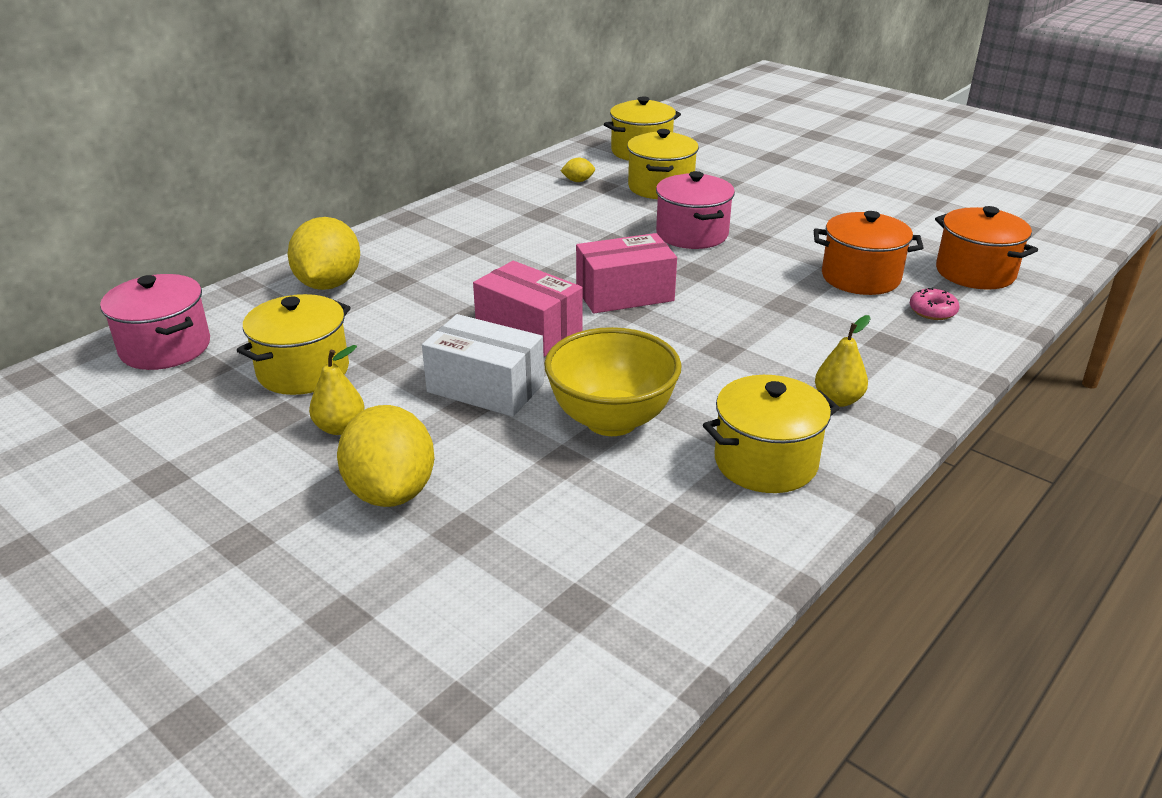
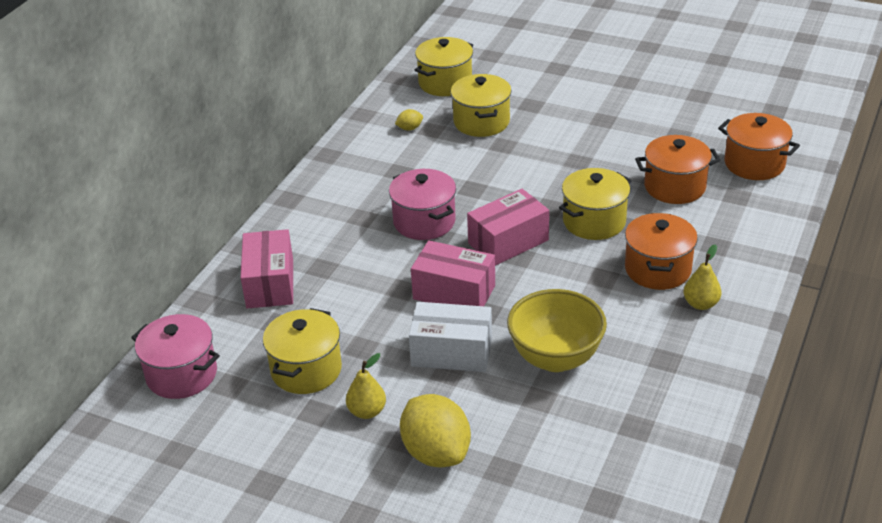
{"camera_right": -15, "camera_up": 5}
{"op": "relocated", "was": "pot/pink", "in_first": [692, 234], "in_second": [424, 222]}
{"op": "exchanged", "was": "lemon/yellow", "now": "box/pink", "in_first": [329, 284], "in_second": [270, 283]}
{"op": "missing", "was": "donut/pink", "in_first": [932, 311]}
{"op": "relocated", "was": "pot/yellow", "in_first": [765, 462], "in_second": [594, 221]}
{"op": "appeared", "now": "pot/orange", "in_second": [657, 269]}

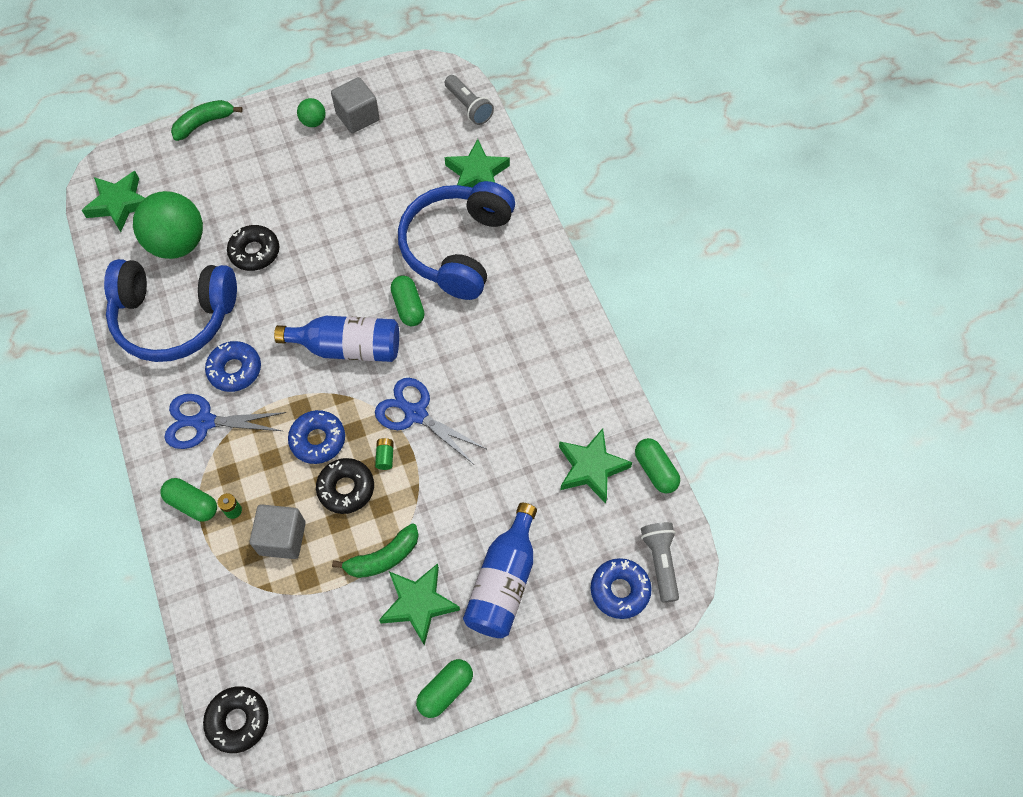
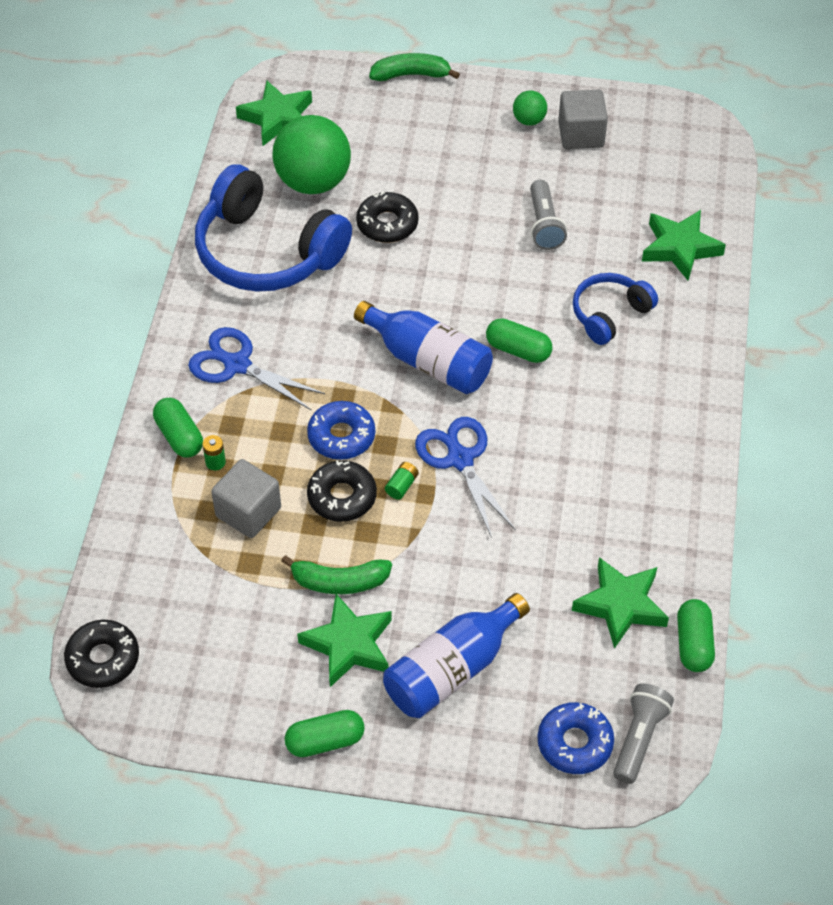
{"camera_right": 30, "camera_up": -10}
{"op": "relocated", "was": "pocket torch/grey", "in_first": [468, 107], "in_second": [544, 225]}
{"op": "size", "was": "headphones/royal blue", "in_first": [457, 248], "in_second": [609, 314], "ratio": 0.53}
{"op": "spun", "was": "capsule/emerald", "in_first": [408, 307], "in_second": [518, 350], "clockwise": -75}
{"op": "missing", "was": "donut/royal blue", "in_first": [235, 370]}

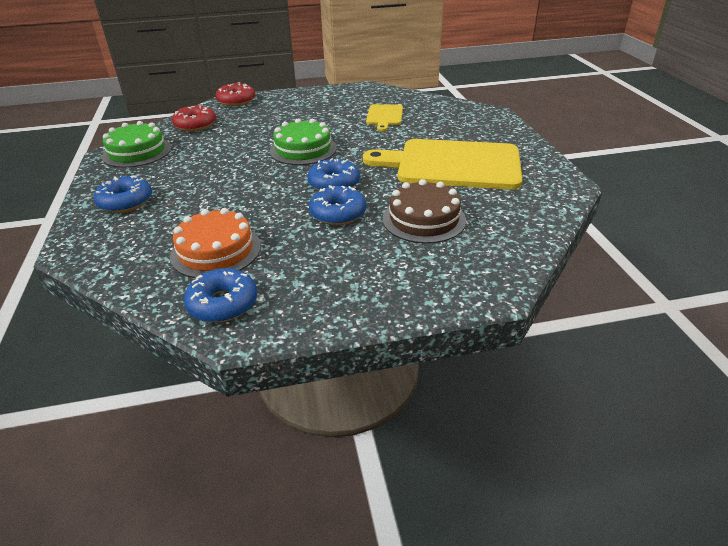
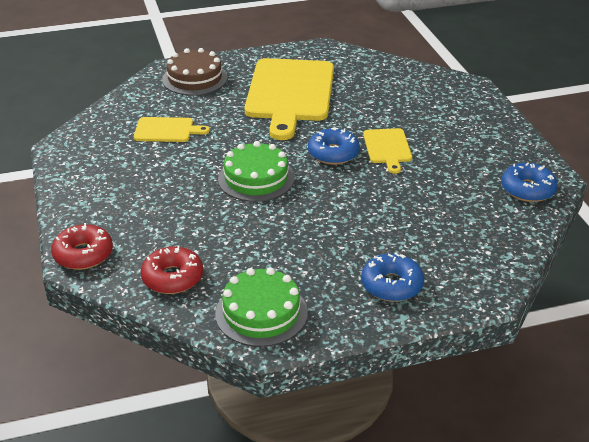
{"camera_right": -95, "camera_up": 0}
{"op": "relocated", "was": "cake/dark brown", "in_first": [424, 219], "in_second": [195, 78]}
{"op": "exchanged", "was": "donut/royal blue", "now": "bread board/yellow", "in_first": [338, 213], "in_second": [387, 148]}
{"op": "missing", "was": "cake/orange", "in_first": [216, 251]}

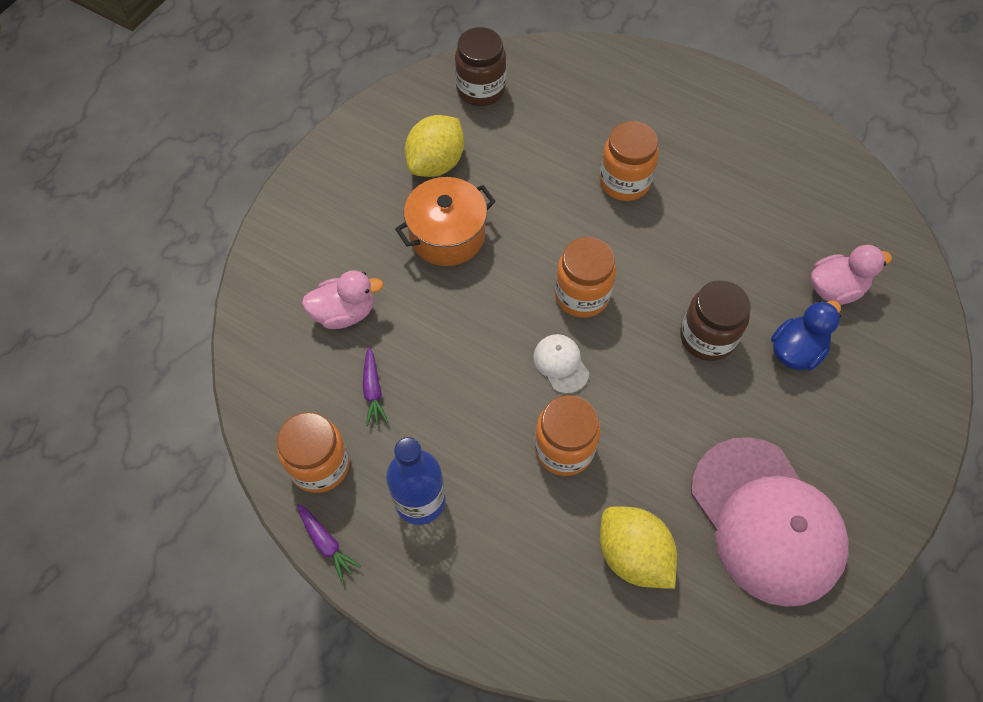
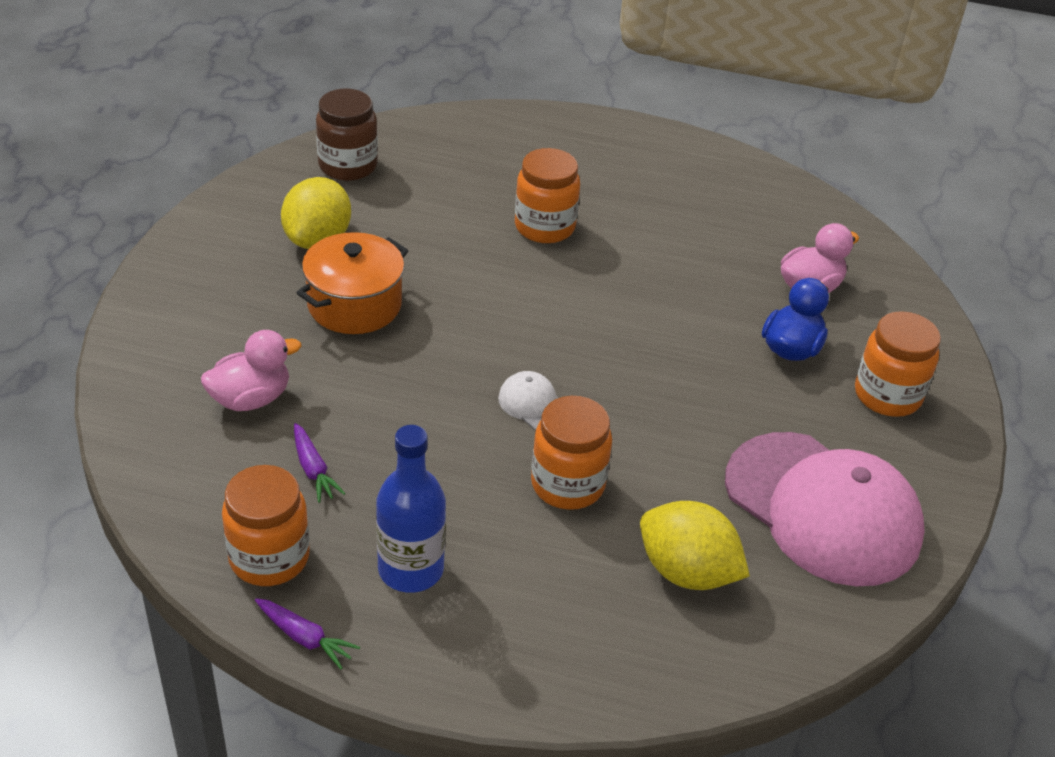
{"camera_right": -20, "camera_up": -20}
{"op": "relocated", "was": "jam jar/orange", "in_first": [581, 295], "in_second": [887, 395]}
{"op": "missing", "was": "jam jar/dark brown", "in_first": [707, 337]}

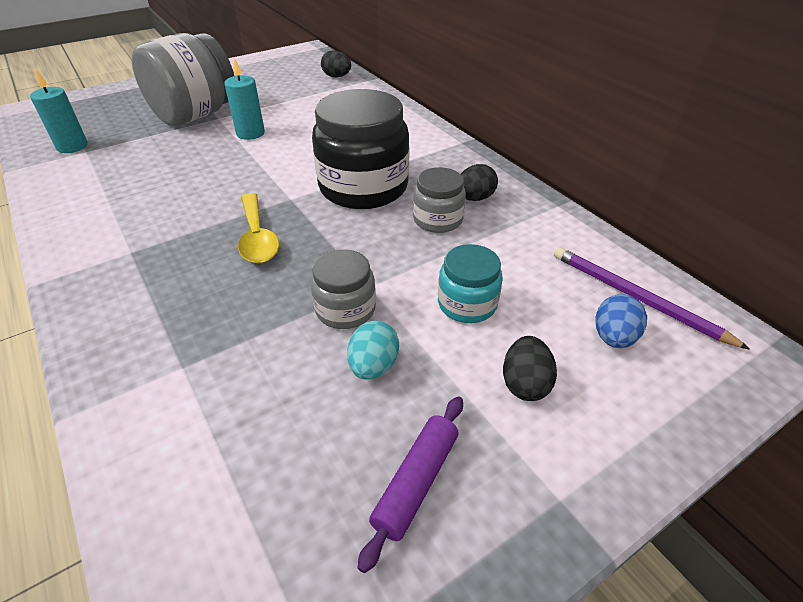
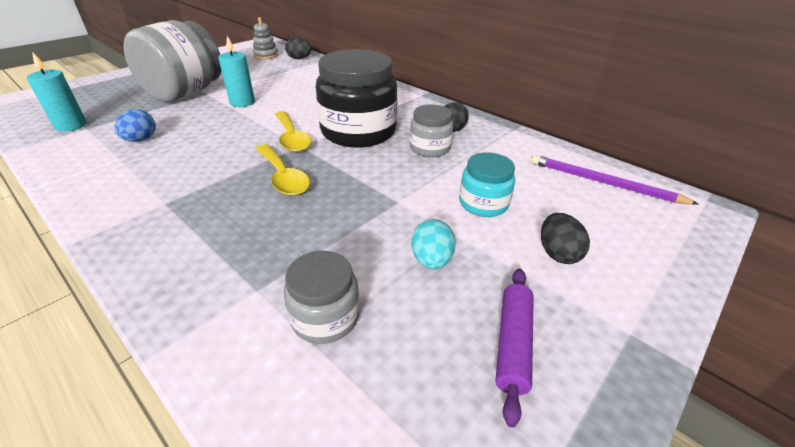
{"camera_right": -15, "camera_up": -5}
{"op": "relocated", "was": "jam jar/grey", "in_first": [345, 309], "in_second": [325, 317]}
{"op": "relocated", "was": "egg shape/royal blue", "in_first": [613, 337], "in_second": [141, 140]}
{"op": "appeared", "now": "stacking toy/grey", "in_second": [266, 55]}
{"op": "appeared", "now": "tablespoon/yellow", "in_second": [291, 138]}

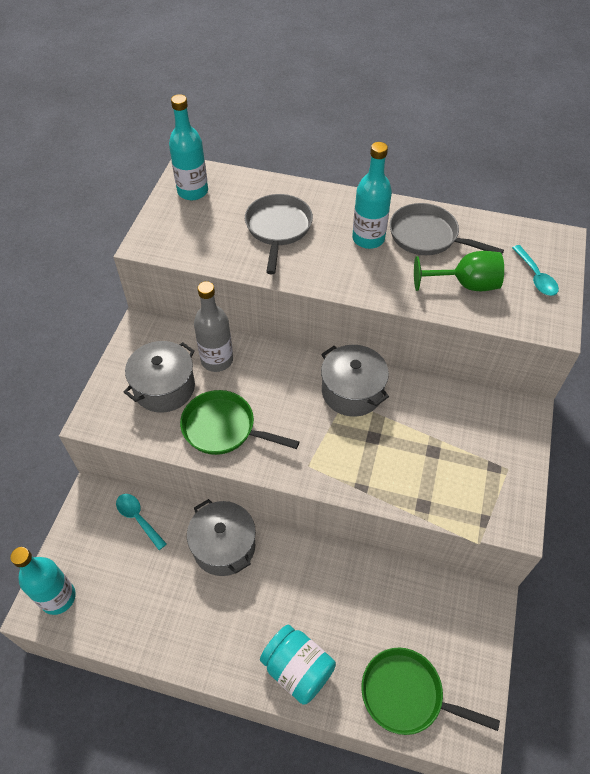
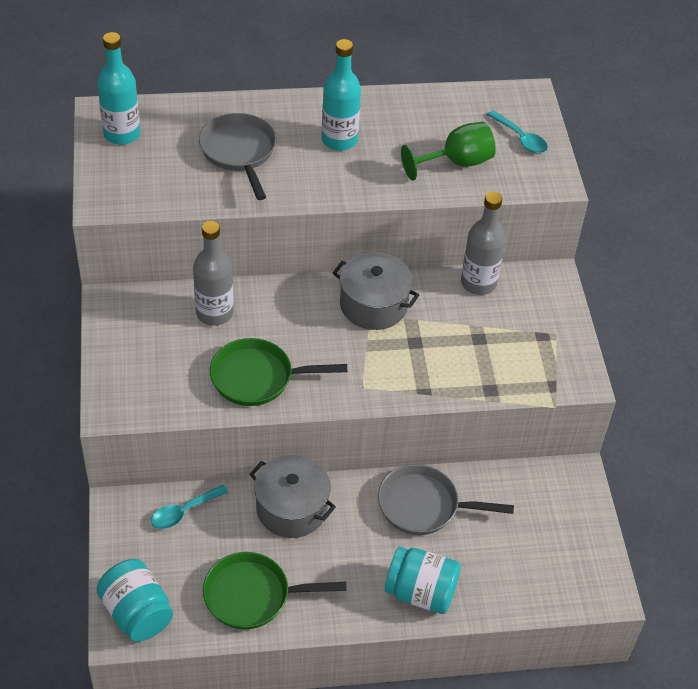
{"camera_right": -25, "camera_up": -5}
{"op": "relocated", "was": "frying pan/grey", "in_first": [427, 236], "in_second": [423, 505]}
{"op": "missing", "was": "pot/grey", "in_first": [164, 387]}
{"op": "spun", "was": "tablespoon/aqua", "in_first": [138, 518], "in_second": [184, 512], "clockwise": -60}
{"op": "exchanged", "was": "flask/aqua", "now": "jam jar/aqua", "in_first": [58, 597], "in_second": [137, 613]}
{"op": "relocated", "was": "frying pan/emerald", "in_first": [407, 694], "in_second": [252, 595]}
{"op": "appeared", "now": "flask/grey", "in_second": [478, 283]}

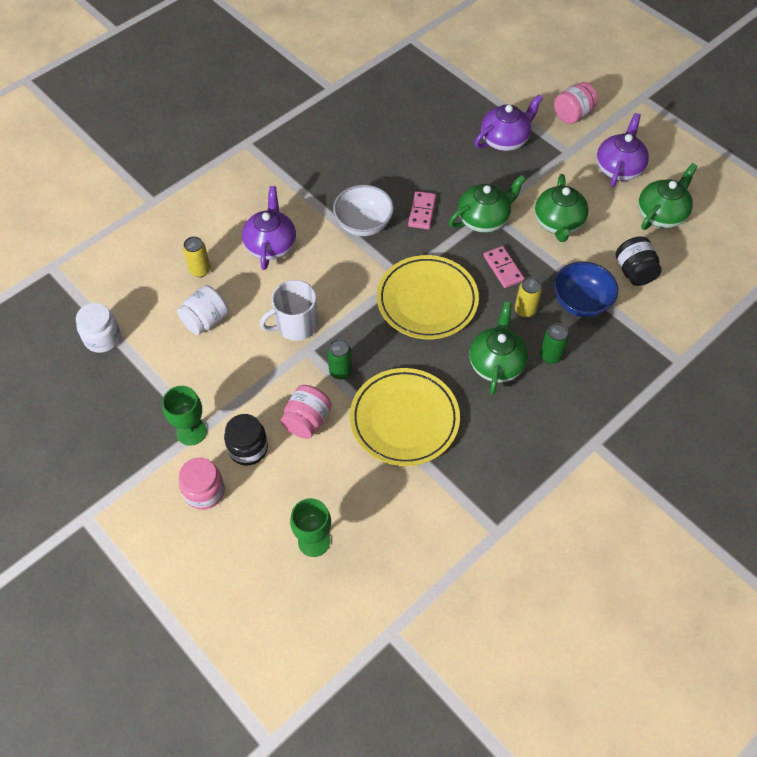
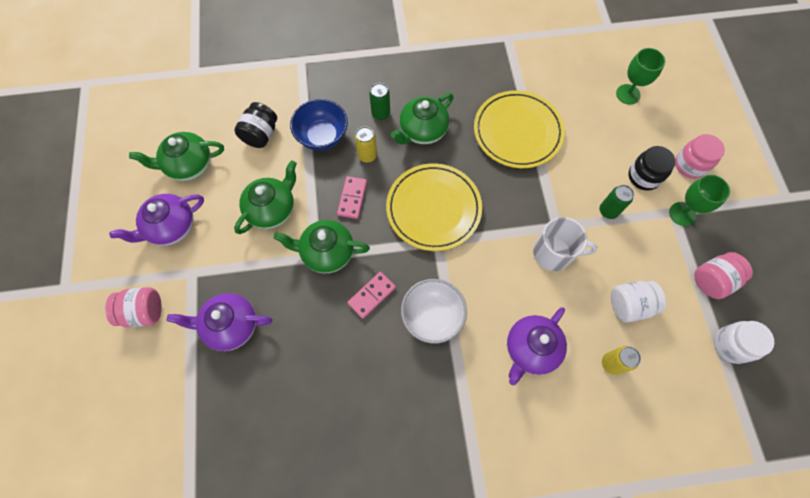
{"camera_right": -145, "camera_up": 10}
{"op": "relocated", "was": "can/emerald", "in_first": [340, 371], "in_second": [608, 211]}
{"op": "relocated", "was": "jam jar/pink", "in_first": [307, 420], "in_second": [712, 280]}

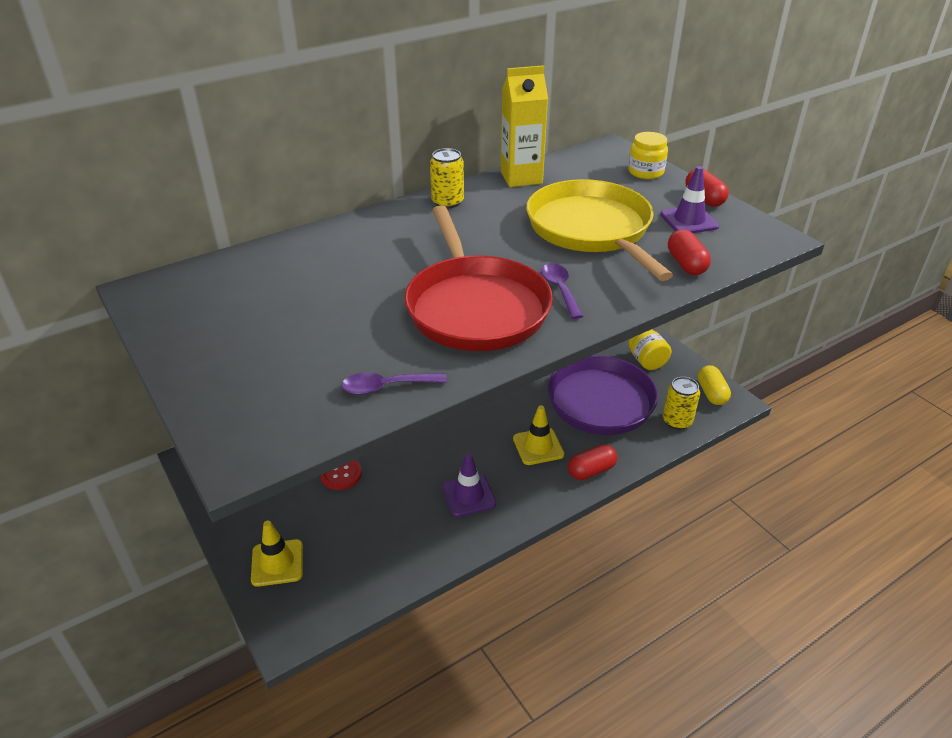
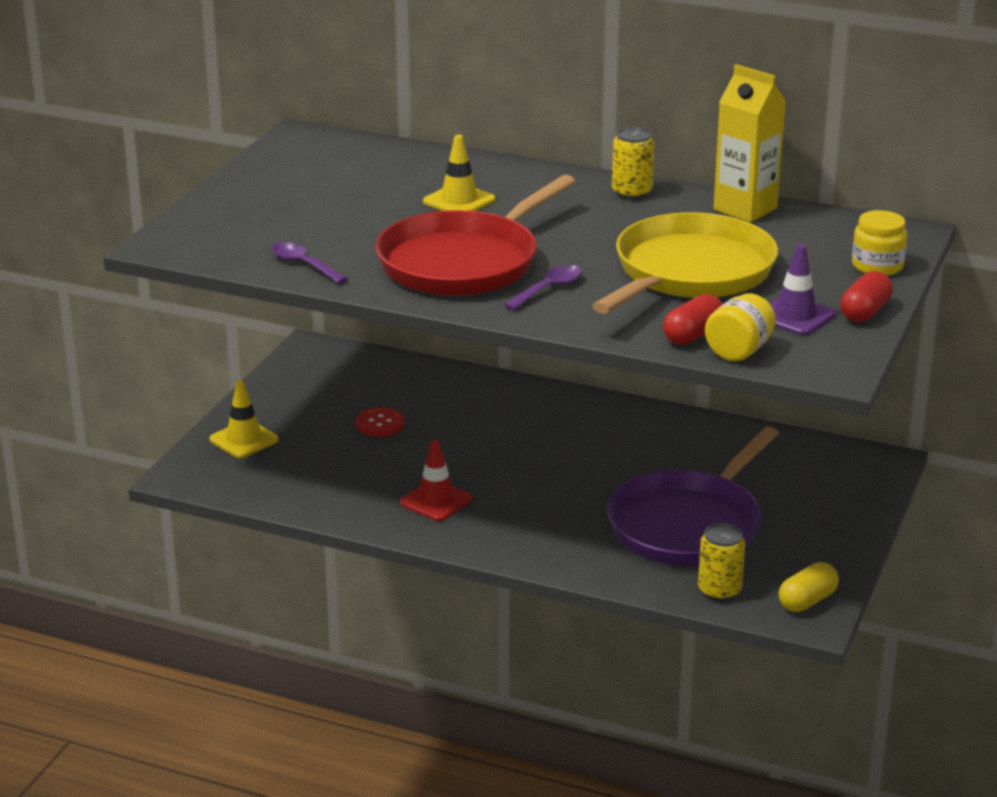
{"camera_right": 55, "camera_up": -10}
{"op": "relocated", "was": "jam jar/yellow", "in_first": [647, 361], "in_second": [739, 351]}
{"op": "relocated", "was": "road cone/yellow", "in_first": [538, 446], "in_second": [459, 201]}
{"op": "missing", "was": "capsule/red", "in_first": [591, 471]}
{"op": "colour", "was": "road cone/purple", "now": "road cone/red", "in_first": [468, 495], "in_second": [436, 501]}

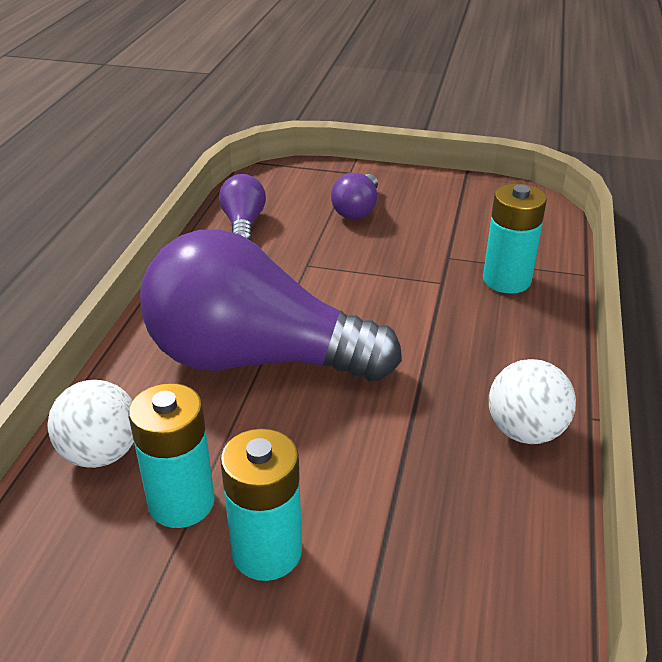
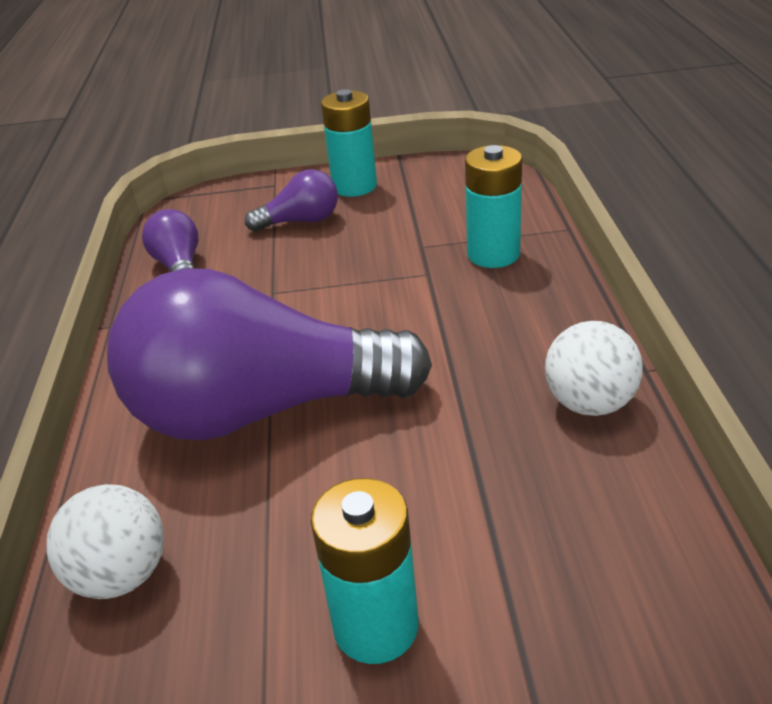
{"camera_right": -15, "camera_up": 0}
{"op": "spun", "was": "light bulb/purple", "in_first": [357, 210], "in_second": [301, 221], "clockwise": -105}
{"op": "relocated", "was": "AA battery/aqua", "in_first": [181, 502], "in_second": [354, 186]}

